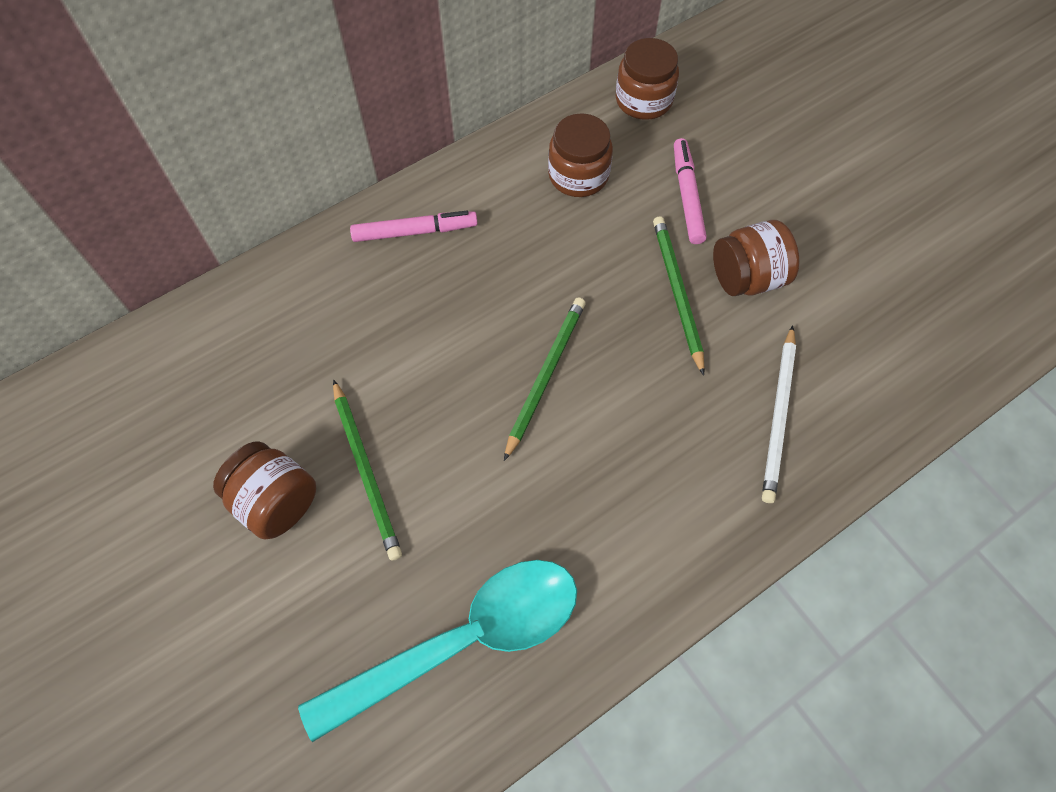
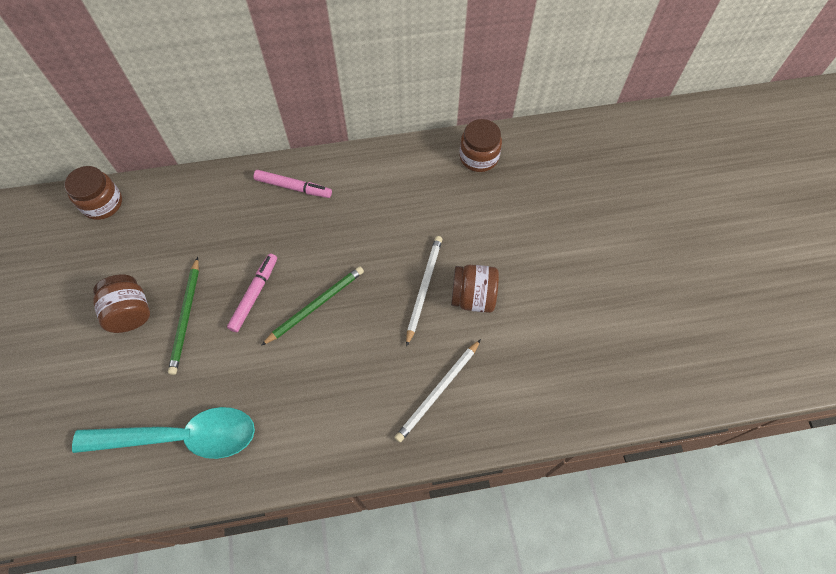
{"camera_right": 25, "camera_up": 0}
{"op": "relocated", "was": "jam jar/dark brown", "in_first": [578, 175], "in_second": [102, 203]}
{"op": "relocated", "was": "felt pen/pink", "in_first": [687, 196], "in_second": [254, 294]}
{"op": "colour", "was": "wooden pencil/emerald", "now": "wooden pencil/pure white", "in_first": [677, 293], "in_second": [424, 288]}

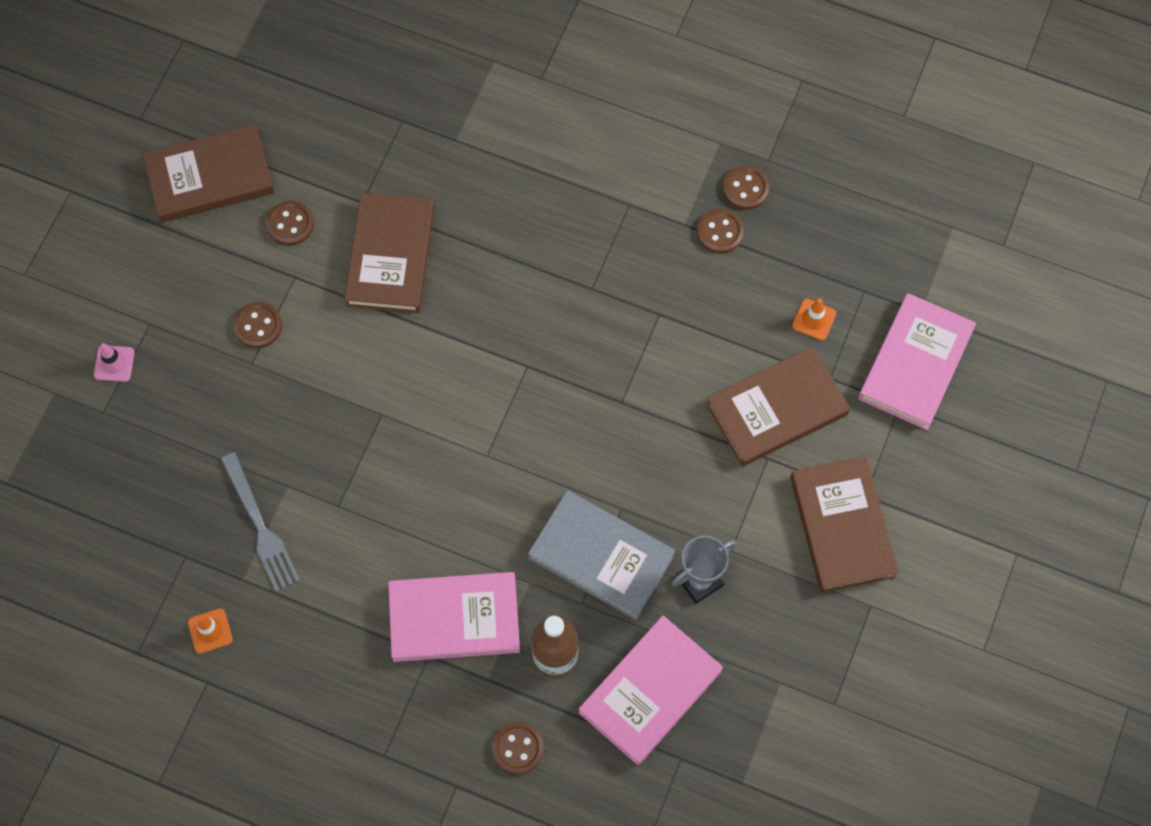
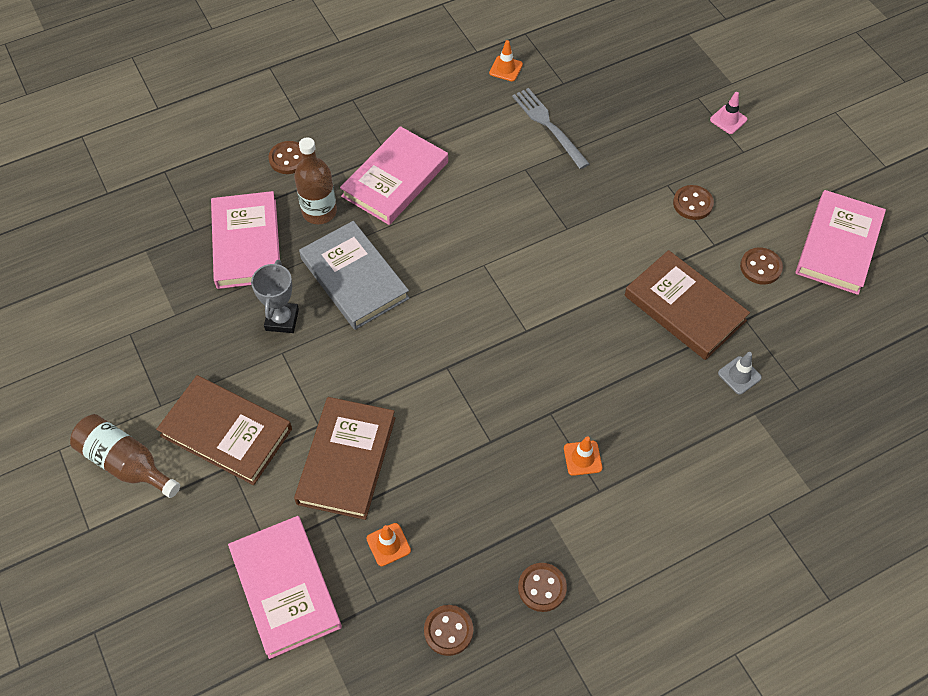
{"camera_right": 130, "camera_up": -10}
{"op": "colour", "was": "hardback/dark brown", "now": "hardback/pink", "in_first": [210, 177], "in_second": [838, 245]}
{"op": "relocated", "was": "shirt button/dark brown", "in_first": [720, 232], "in_second": [448, 631]}
{"op": "spun", "was": "table fork/grey", "in_first": [260, 526], "in_second": [548, 125], "clockwise": 45}
{"op": "spun", "was": "hardback/grey", "in_first": [601, 556], "in_second": [354, 278], "clockwise": 75}
{"op": "appeared", "now": "road cone/grey", "in_second": [739, 375]}
{"op": "appeared", "now": "flask/dark brown", "in_second": [126, 463]}
{"op": "appeared", "now": "road cone/orange", "in_second": [582, 458]}

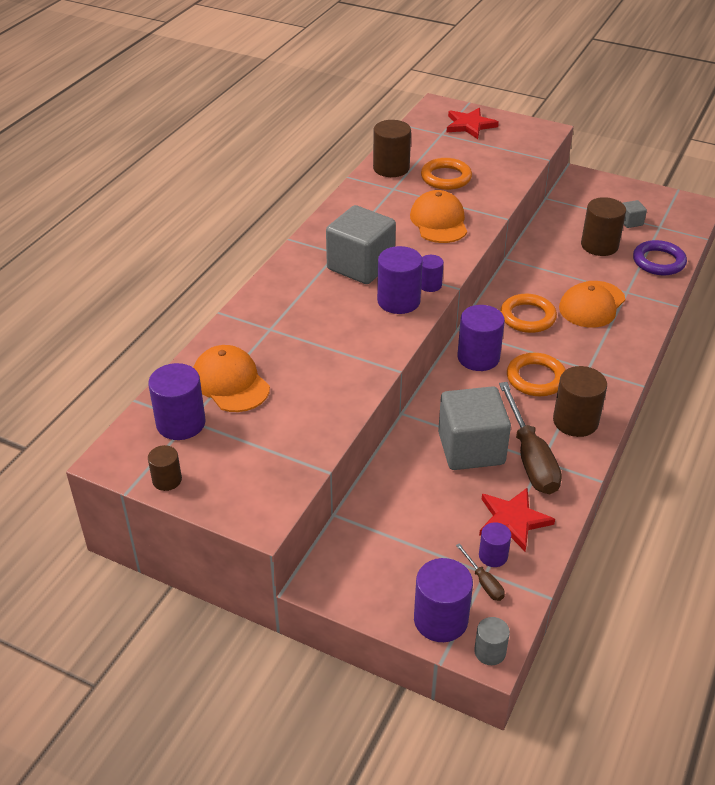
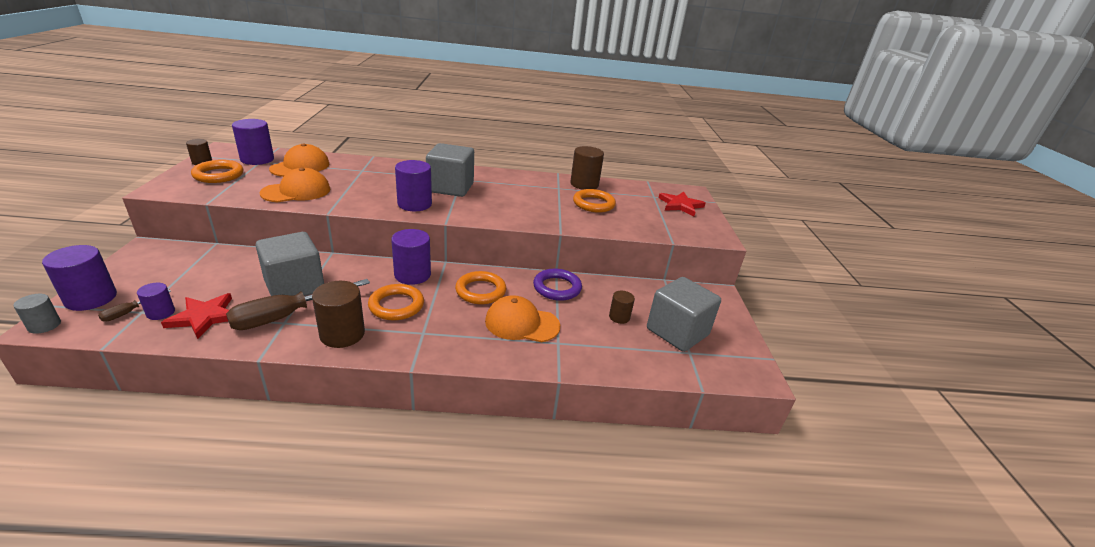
{"camera_right": 60, "camera_up": -10}
{"op": "relocated", "was": "baseball cap/orange", "in_first": [439, 221], "in_second": [296, 191]}
{"op": "size", "was": "cylinder/dark brown", "in_first": [599, 245], "in_second": [619, 317], "ratio": 0.57}
{"op": "size", "was": "cube/grey", "in_first": [630, 222], "in_second": [677, 332], "ratio": 2.34}
{"op": "relocated", "was": "hoop/purple", "in_first": [658, 261], "in_second": [557, 288]}
{"op": "missing", "was": "cylinder/purple", "in_first": [430, 285]}
{"op": "appeared", "now": "hoop/orange", "in_second": [218, 175]}

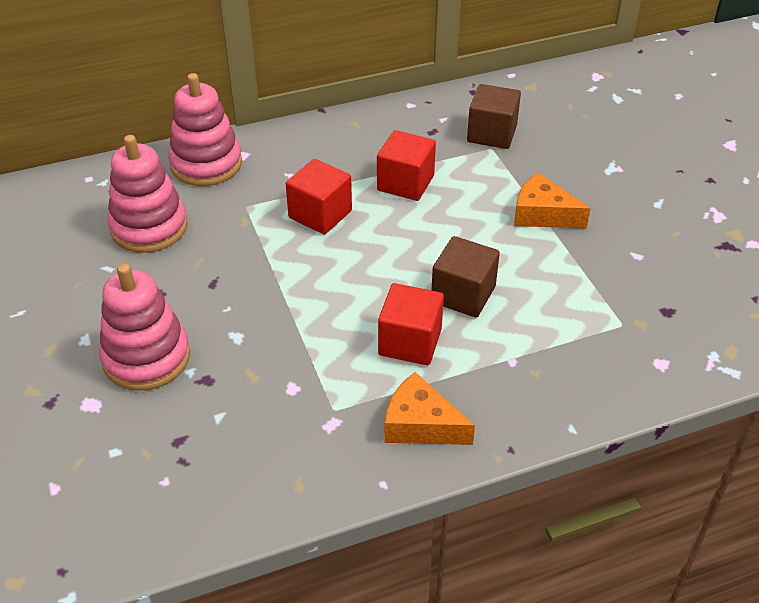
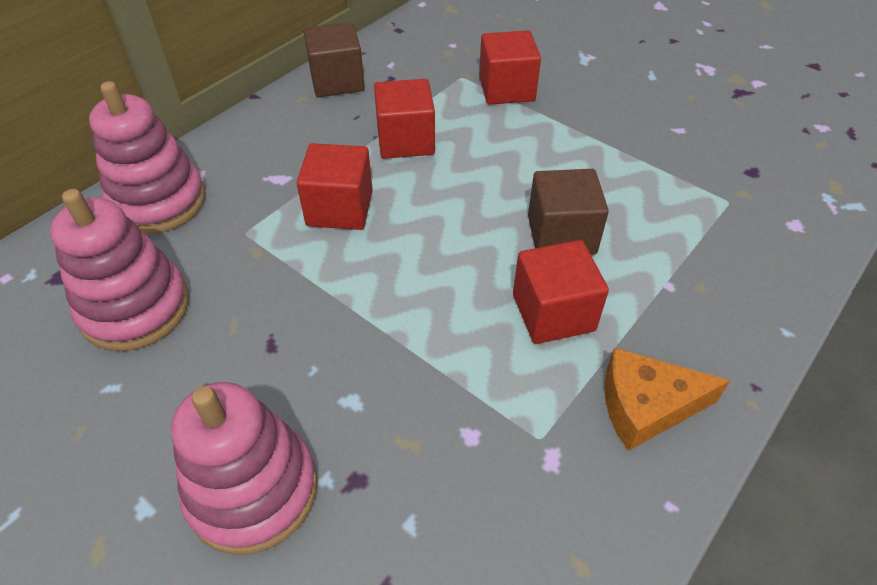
{"camera_right": -30, "camera_up": 5}
{"op": "relocated", "was": "cube/dark brown", "in_first": [492, 134], "in_second": [337, 81]}
{"op": "missing", "was": "piece of cheese/orange", "in_first": [542, 214]}
{"op": "appeared", "now": "cube/red", "in_second": [506, 89]}

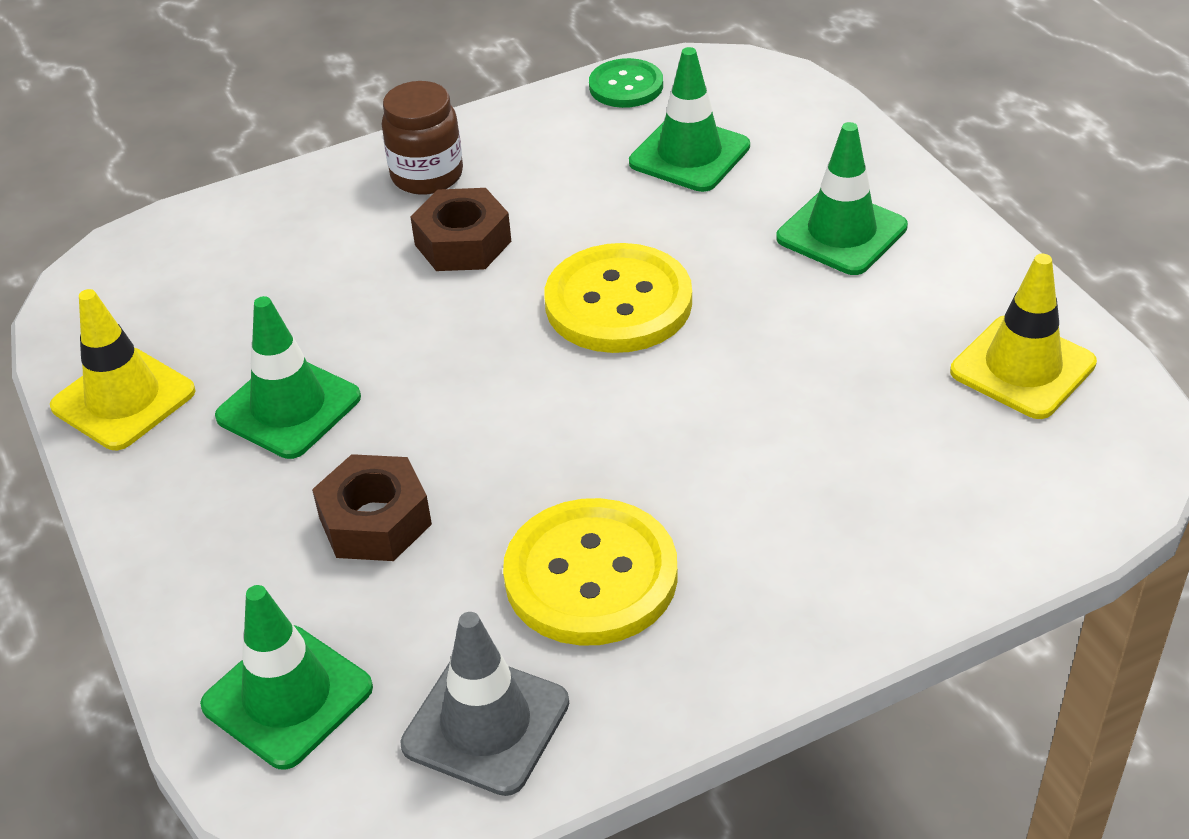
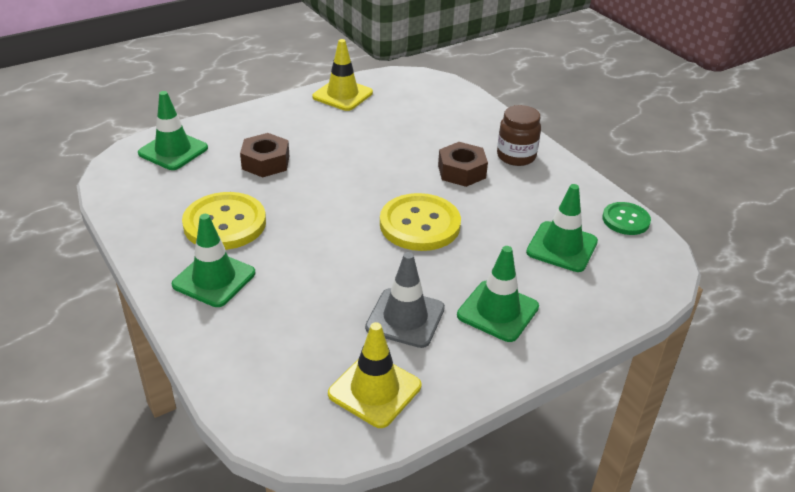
{"camera_right": 80, "camera_up": -5}
{"op": "relocated", "was": "road cone/emerald", "in_first": [288, 407], "in_second": [214, 279]}
{"op": "relocated", "was": "road cone/grey", "in_first": [486, 724], "in_second": [405, 318]}

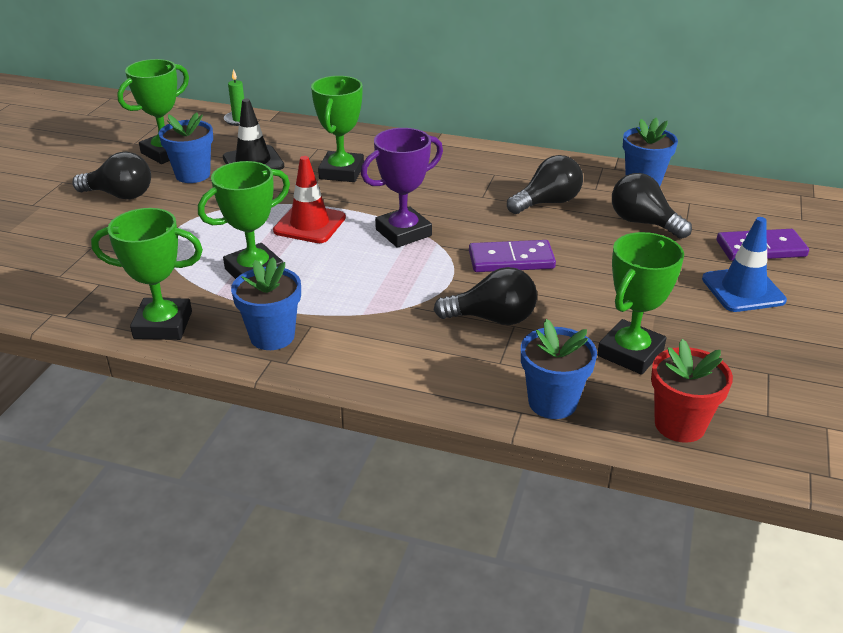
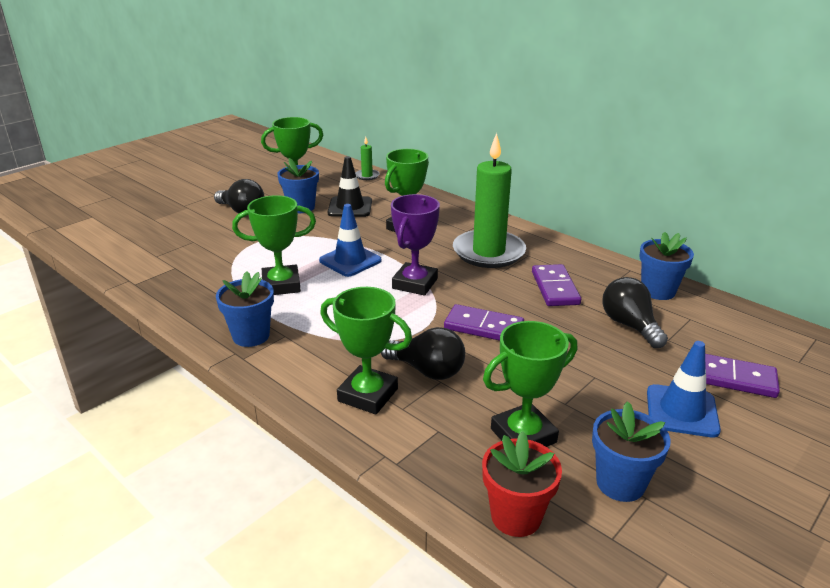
{"camera_right": 25, "camera_up": -5}
{"op": "spun", "was": "award cup/purple", "in_first": [403, 232], "in_second": [415, 283], "clockwise": -60}
{"op": "exchanged", "was": "light bulb/jet-black", "now": "domino piece/purple", "in_first": [547, 202], "in_second": [555, 288]}
{"op": "colour", "was": "road cone/red", "now": "road cone/royal blue", "in_first": [309, 224], "in_second": [350, 260]}
{"op": "relocated", "was": "award cup/emerald", "in_first": [163, 325], "in_second": [368, 395]}
{"op": "relocated", "was": "flower pot/royal blue", "in_first": [552, 402], "in_second": [620, 483]}
{"op": "appeared", "now": "candle/emerald", "in_second": [488, 252]}

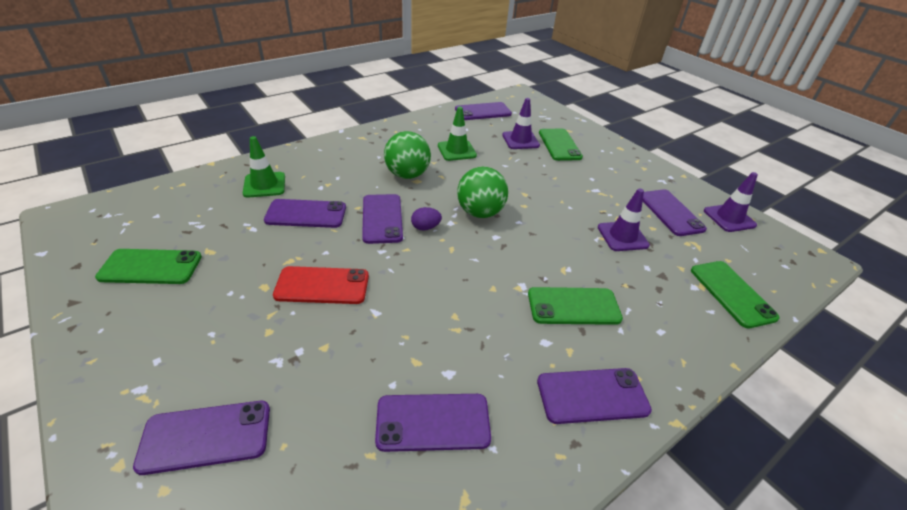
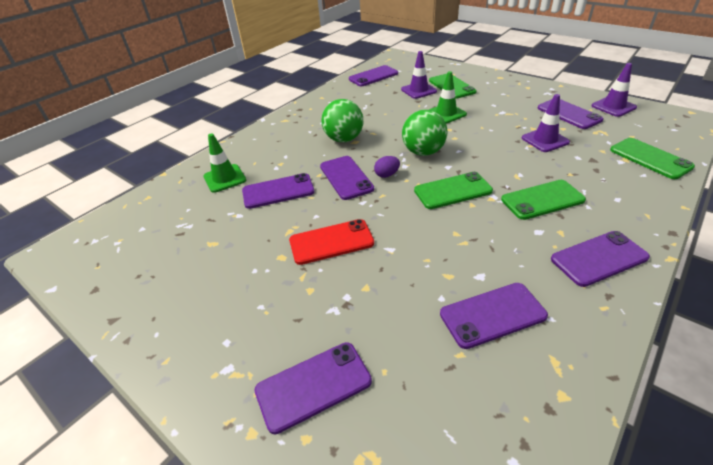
{"camera_right": -10, "camera_up": 0}
{"op": "relocated", "was": "road cone/emerald", "in_first": [456, 150], "in_second": [446, 113]}
{"op": "relocated", "was": "phone/emerald", "in_first": [151, 267], "in_second": [453, 191]}

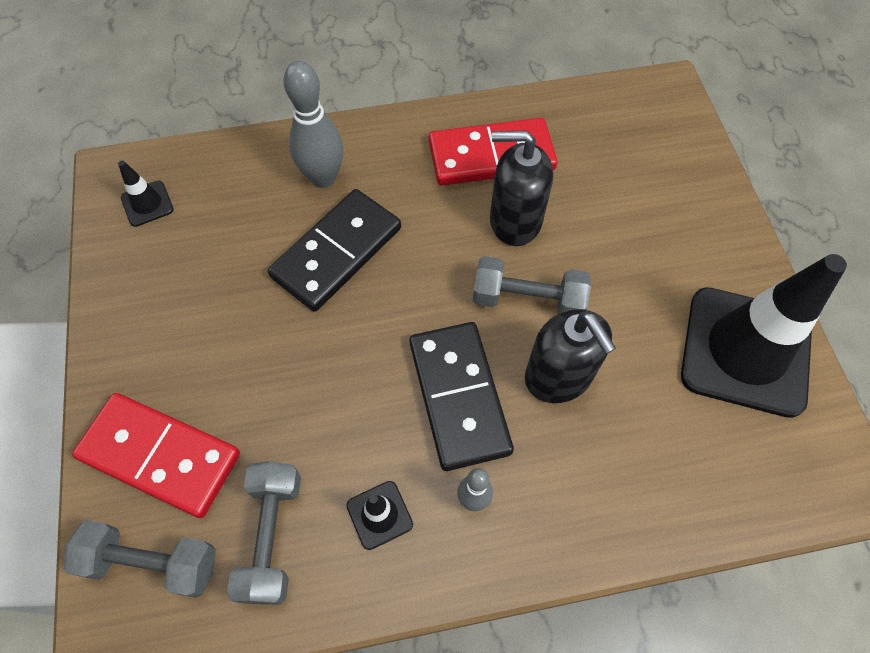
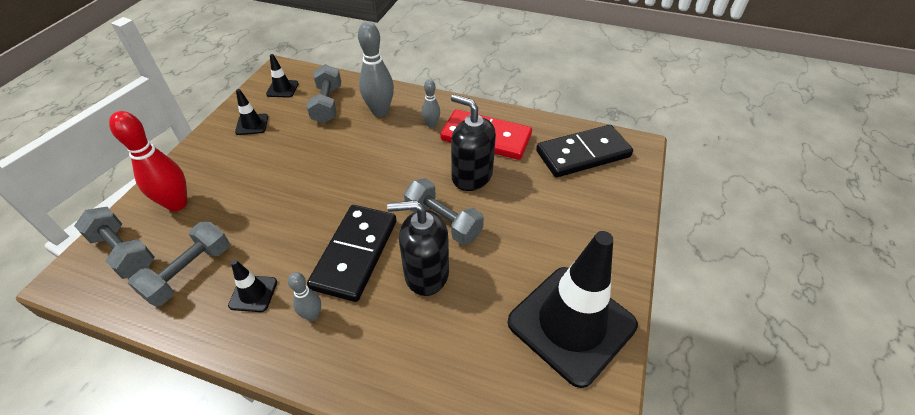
{"camera_right": 30, "camera_up": -15}
{"op": "relocated", "was": "domino piece/jet-black", "in_first": [336, 252], "in_second": [583, 154]}
{"op": "spun", "was": "soap pump/jet-black", "in_first": [559, 376], "in_second": [426, 273], "clockwise": 90}
{"op": "exchanged", "was": "domino piece/red", "now": "skittle/red", "in_first": [160, 456], "in_second": [177, 204]}
{"op": "appeared", "now": "free weight/grey", "in_second": [327, 104]}
{"op": "appeared", "now": "skittle/grey", "in_second": [431, 124]}
{"op": "appeared", "now": "road cone/jet-black", "in_second": [252, 124]}

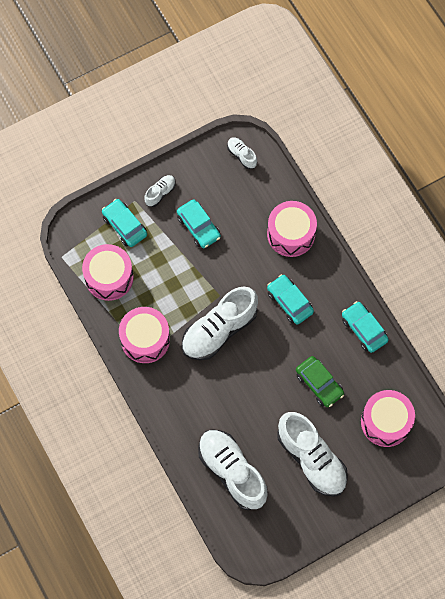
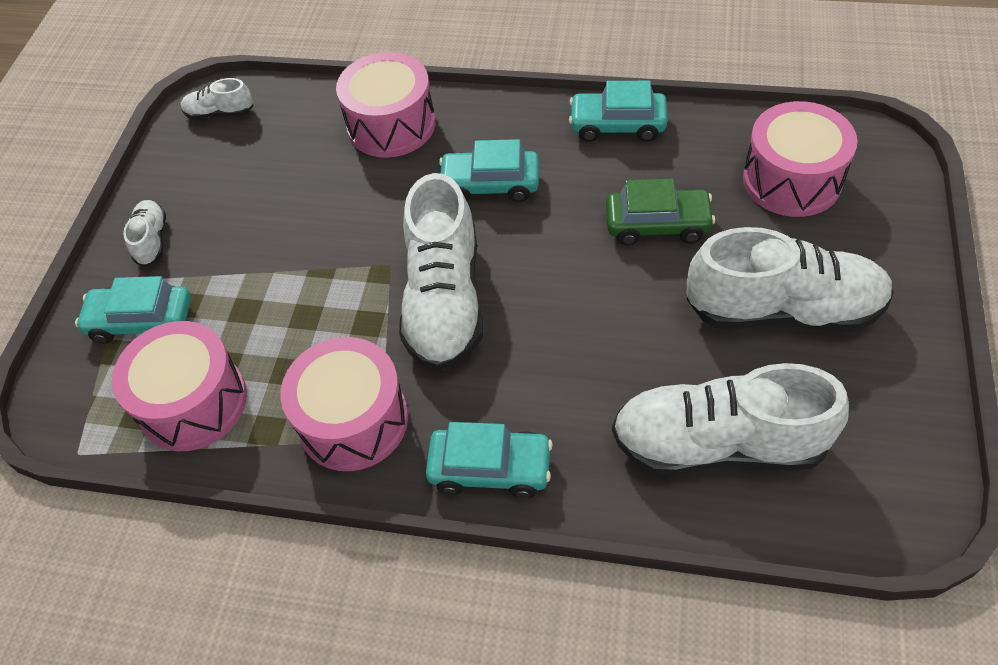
{"camera_right": -45, "camera_up": -15}
{"op": "relocated", "was": "automobile/aqua", "in_first": [198, 227], "in_second": [490, 468]}

